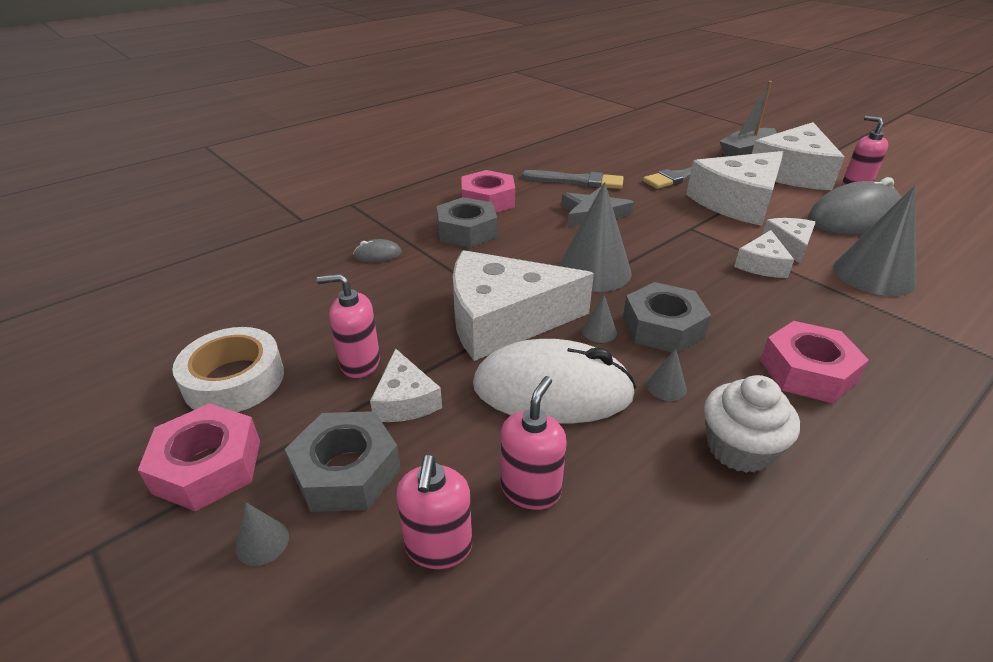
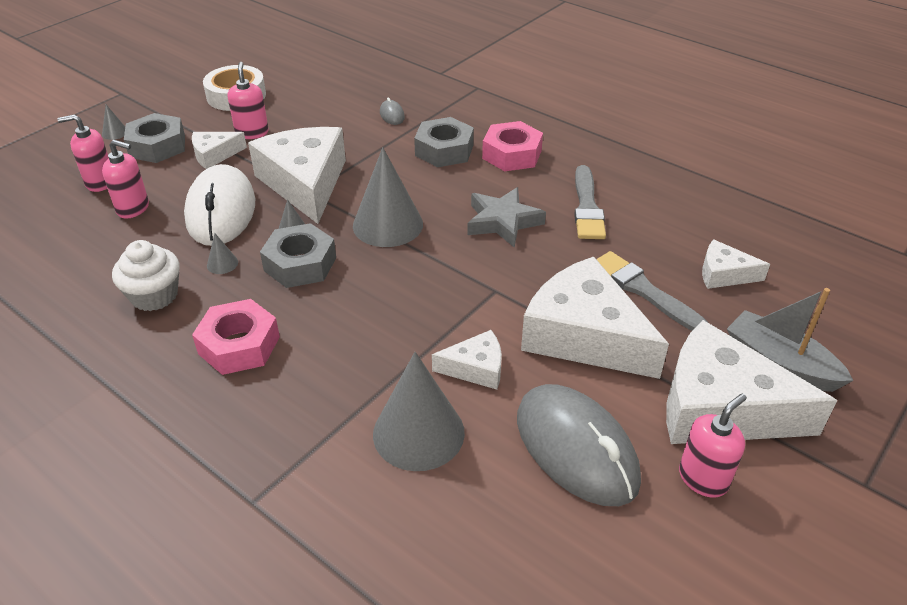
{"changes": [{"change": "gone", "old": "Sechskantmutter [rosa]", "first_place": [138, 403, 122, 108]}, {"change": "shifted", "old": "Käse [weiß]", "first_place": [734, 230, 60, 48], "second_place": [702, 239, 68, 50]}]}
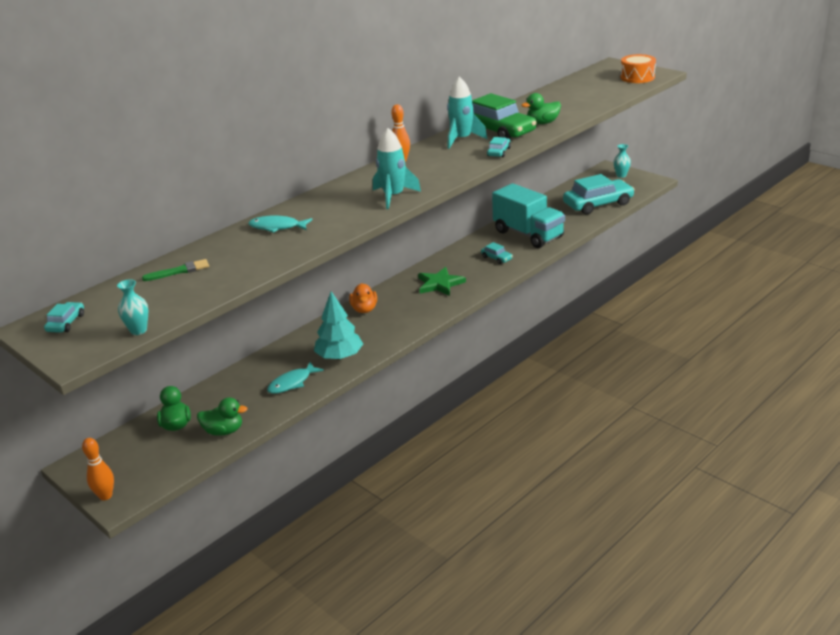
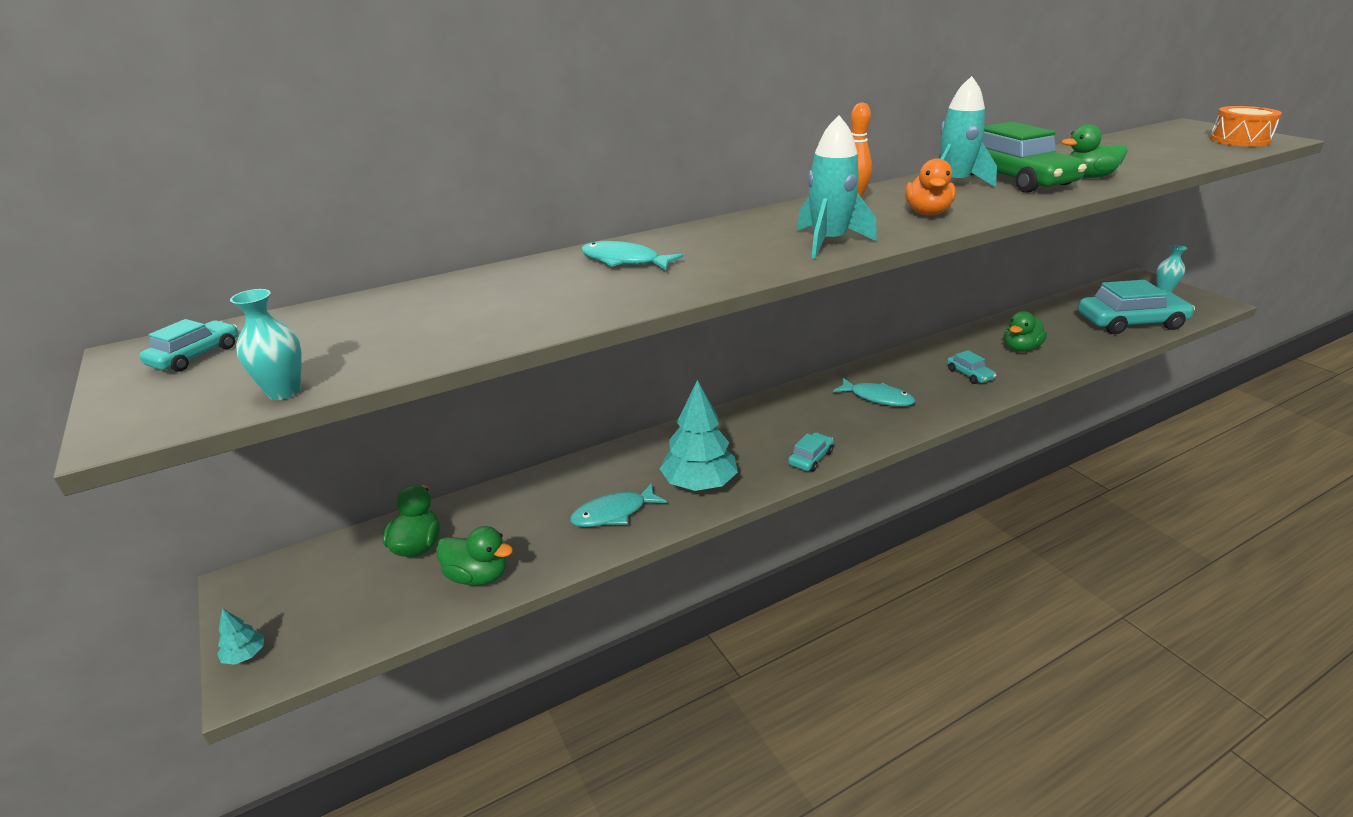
{"changes": [{"change": "gone", "old": "Pinsel [grün]", "first_place": [142, 259, 67, 22]}, {"change": "shifted", "old": "Ente [orange]", "first_place": [349, 283, 28, 30], "second_place": [905, 158, 51, 57]}, {"change": "shifted", "old": "Auto [türkis]", "first_place": [487, 137, 24, 20], "second_place": [788, 433, 46, 39]}, {"change": "swapped", "old": "Bowlingkegel [orange]", "new": "Baum [türkis]", "first_place": [82, 438, 32, 62], "second_place": [217, 608, 47, 57]}, {"change": "swapped", "old": "Stern [grün]", "new": "Fisch [türkis]", "first_place": [418, 267, 48, 29], "second_place": [833, 378, 82, 28]}, {"change": "swapped", "old": "Lastwagen [türkis]", "new": "Ente [grün]", "first_place": [492, 183, 73, 65], "second_place": [1005, 311, 42, 41]}]}
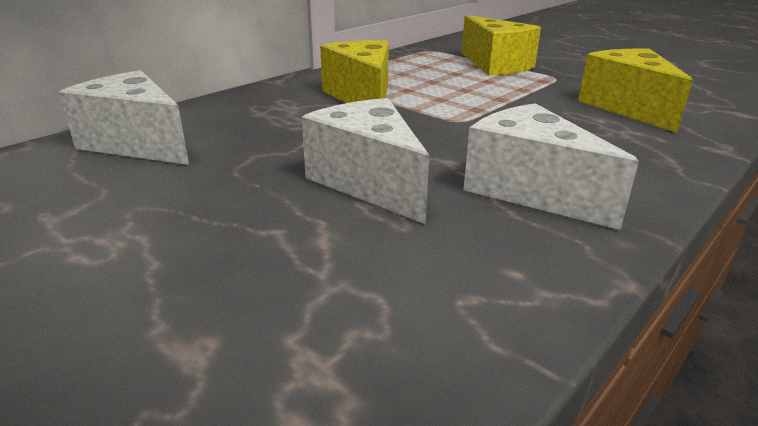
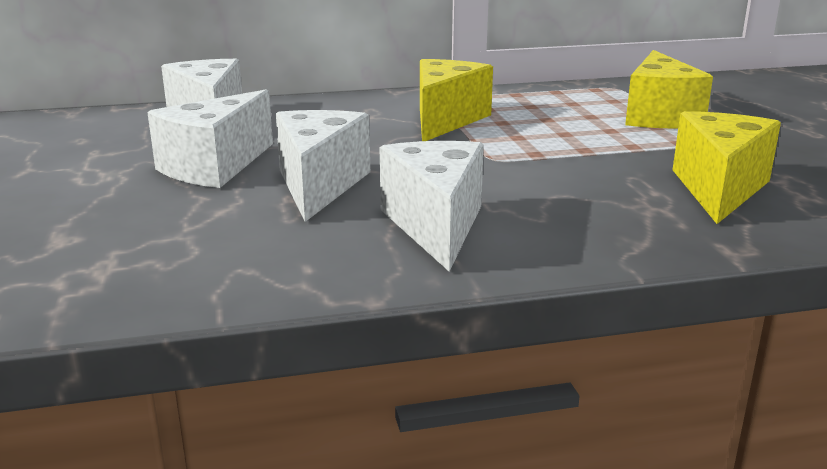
{"changes": [{"change": "new", "new": "Käse [weiß]", "second_place": [147, 89, 126, 99]}]}
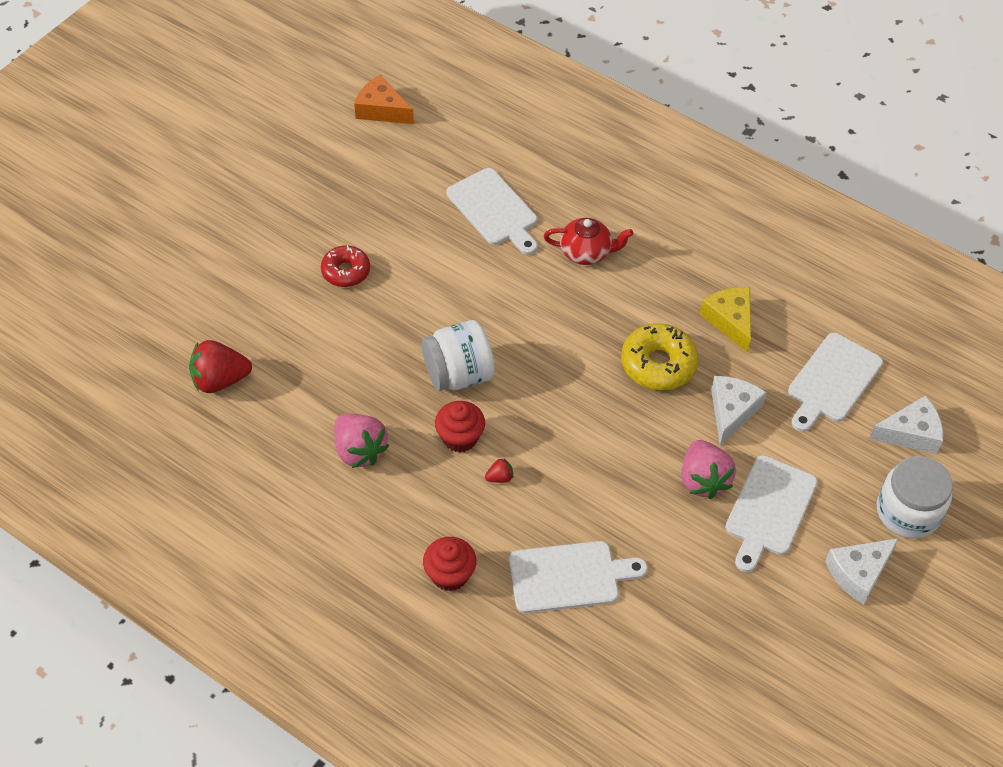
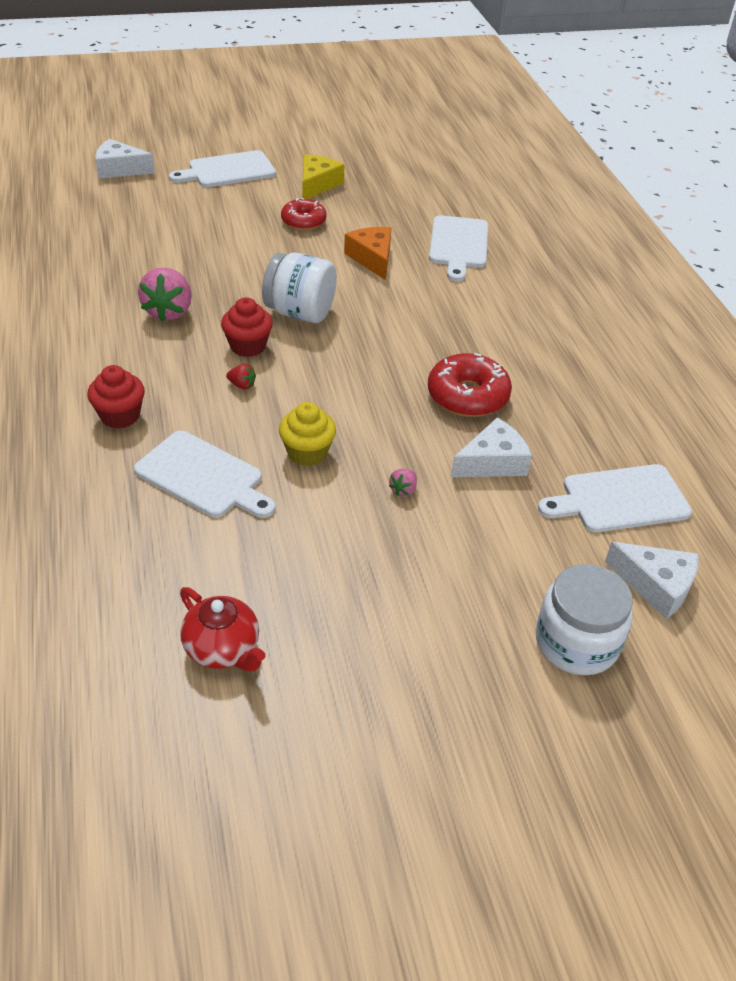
{"changes": [{"change": "gone", "old": "Erdbeere [rot]", "first_place": [189, 340, 63, 53]}, {"change": "new", "new": "Muffin [gelb]", "second_place": [279, 402, 57, 64]}, {"change": "shifted", "old": "Käse [orange]", "first_place": [354, 75, 60, 49], "second_place": [344, 227, 47, 53]}, {"change": "shifted", "old": "Teekanne [rot]", "first_place": [543, 218, 90, 47], "second_place": [180, 587, 86, 84]}, {"change": "shifted", "old": "Käse [gelb]", "first_place": [700, 287, 51, 66], "second_place": [303, 154, 41, 45]}, {"change": "shifted", "old": "Schneidebrett [weiß]", "first_place": [725, 455, 93, 117], "second_place": [169, 150, 107, 37]}, {"change": "shifted", "old": "Käse [weiß]", "first_place": [825, 538, 74, 67], "second_place": [95, 139, 60, 40]}, {"change": "repainted", "old": "Donut [gelb]", "new": "Donut [rot]", "first_place": [621, 323, 78, 67], "second_place": [428, 353, 84, 64]}, {"change": "scaled", "old": "Erdbeere [rosa]", "first_place": [681, 440, 55, 59], "second_place": [389, 469, 28, 27], "factor": 0.45}]}
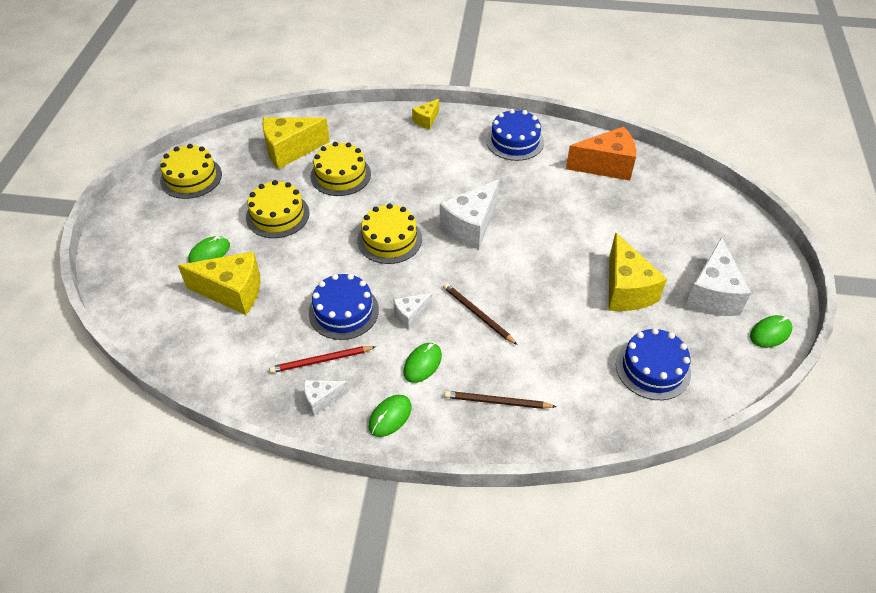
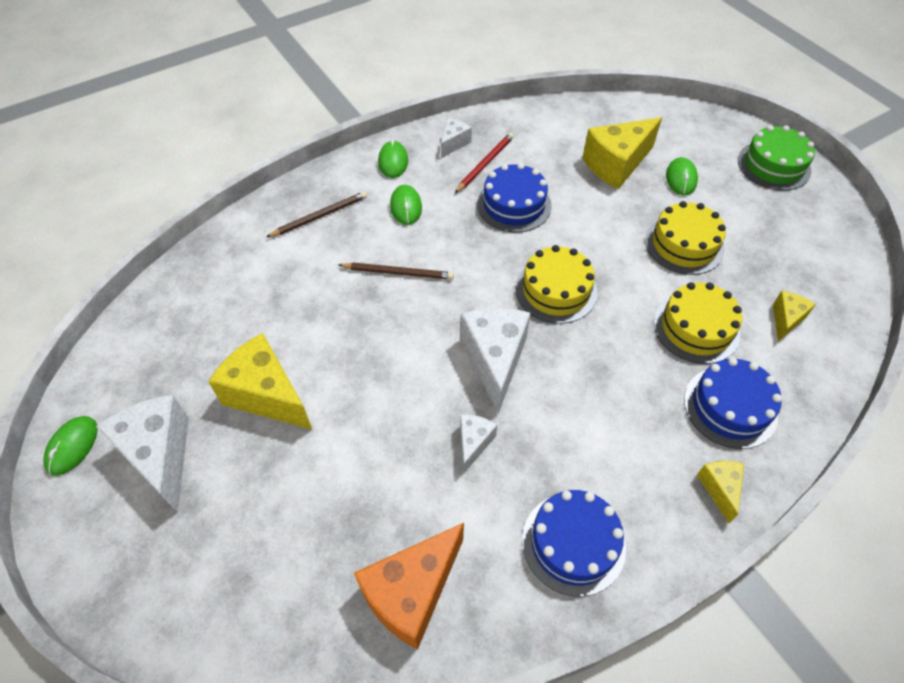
{"changes": [{"change": "gone", "old": "Kuchen [gelb]", "first_place": [160, 144, 62, 55]}, {"change": "new", "new": "Kuchen [grün]", "second_place": [738, 125, 77, 66]}, {"change": "shifted", "old": "Käse [weiß]", "first_place": [393, 293, 39, 36], "second_place": [460, 414, 37, 59]}, {"change": "shifted", "old": "Kuchen [blau]", "first_place": [616, 328, 75, 72], "second_place": [684, 358, 98, 91]}, {"change": "scaled", "old": "Käse [gelb]", "first_place": [262, 117, 68, 52], "second_place": [773, 291, 43, 51], "factor": 0.52}]}
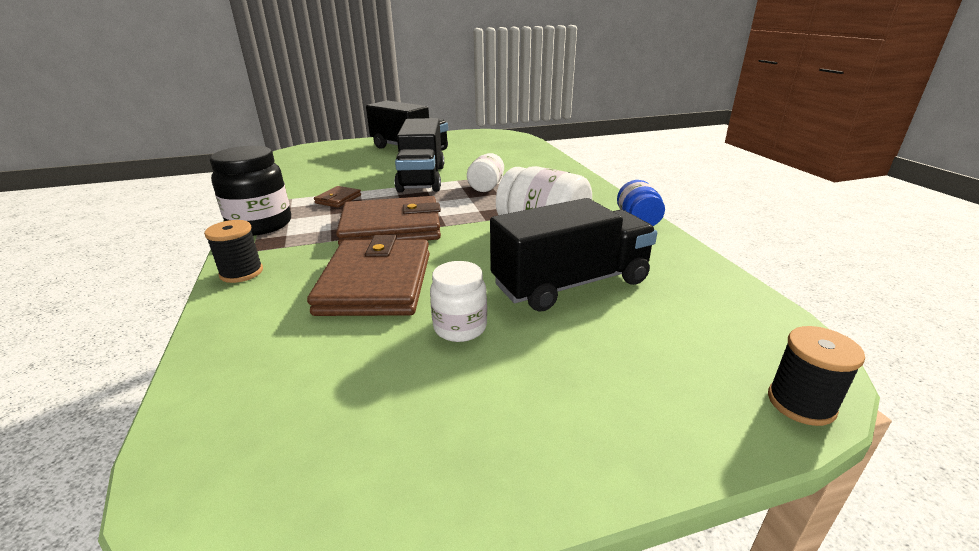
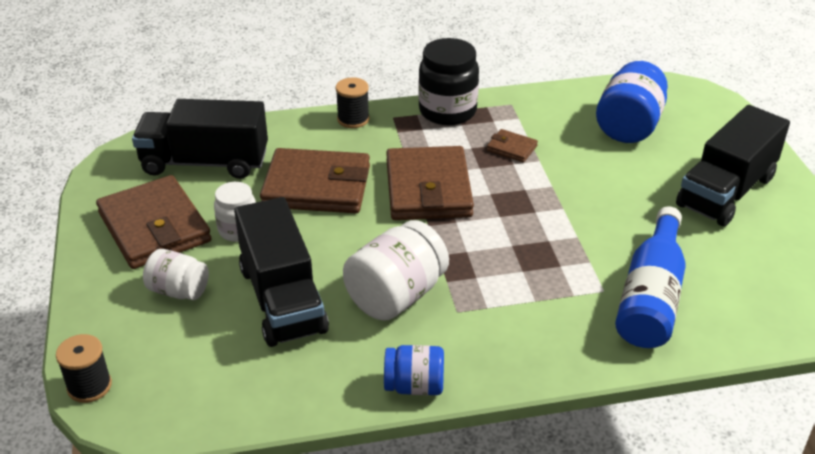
{"changes": [{"change": "new", "new": "Geldbörse [braun]", "second_place": [96, 175, 115, 94]}, {"change": "new", "new": "Einmachglas [blau]", "second_place": [596, 61, 72, 82]}, {"change": "new", "new": "Flasche [blau]", "second_place": [615, 206, 71, 142]}, {"change": "shifted", "old": "Lastwagen [schwarz]", "first_place": [394, 118, 50, 75], "second_place": [132, 99, 136, 80]}, {"change": "shifted", "old": "Einmachglas [weiß]", "first_place": [467, 153, 37, 39], "second_place": [143, 249, 66, 51]}]}
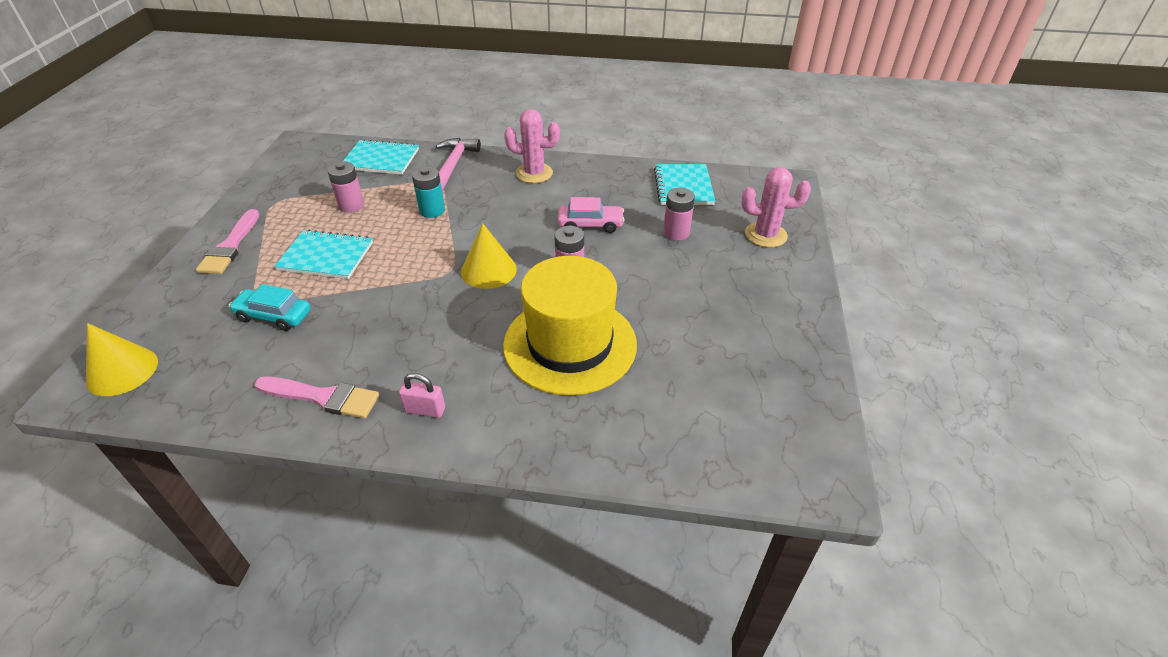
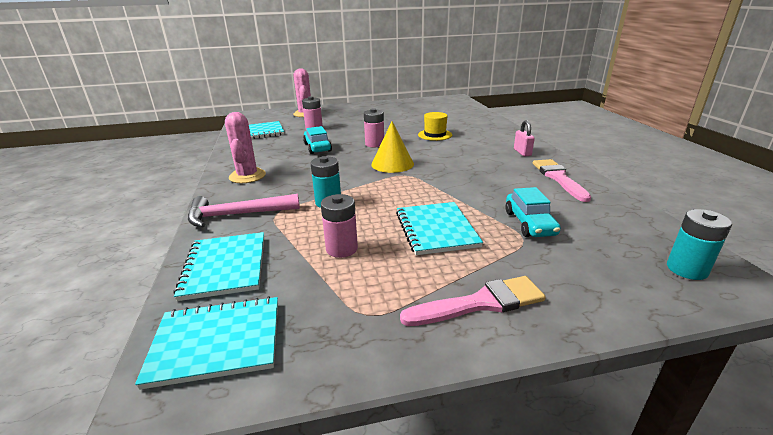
{"changes": [{"change": "new", "new": "Notizbuch [türkis]", "second_place": [135, 296, 143, 94]}, {"change": "swapped", "old": "Kegel [gelb]", "new": "Batterie [türkis]", "first_place": [86, 323, 72, 73], "second_place": [667, 209, 65, 71]}, {"change": "repainted", "old": "Auto [rosa]", "new": "Auto [türkis]", "first_place": [558, 197, 67, 36], "second_place": [303, 126, 29, 28]}, {"change": "scaled", "old": "Hut [gelb]", "first_place": [503, 256, 134, 140], "second_place": [418, 112, 34, 29], "factor": 0.44}]}
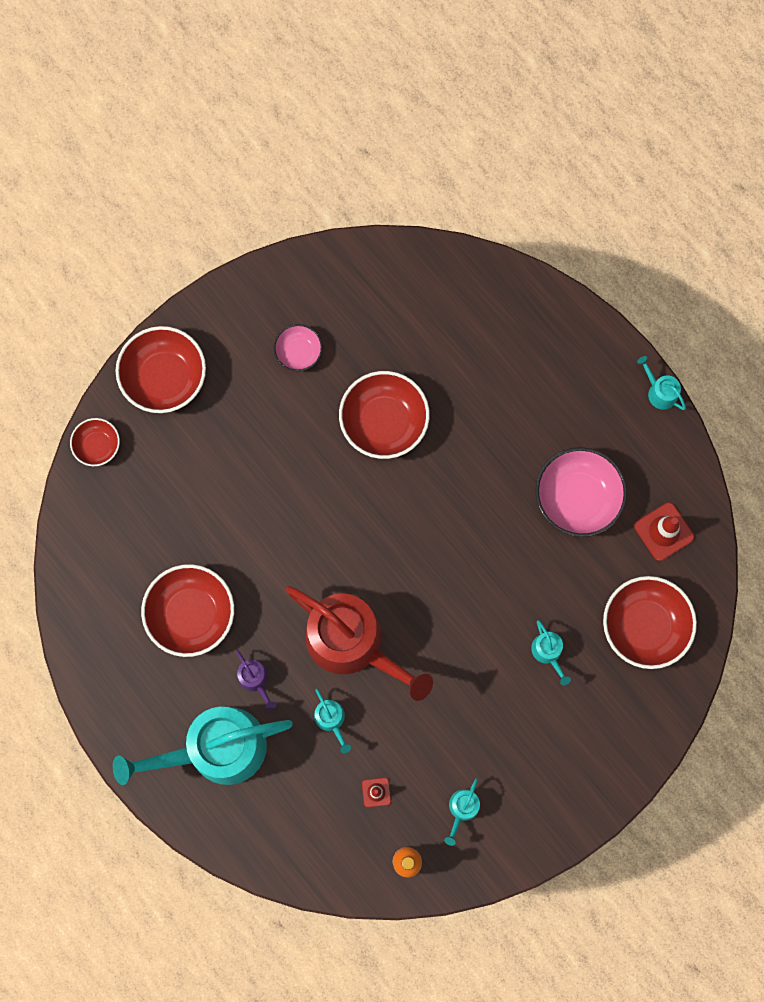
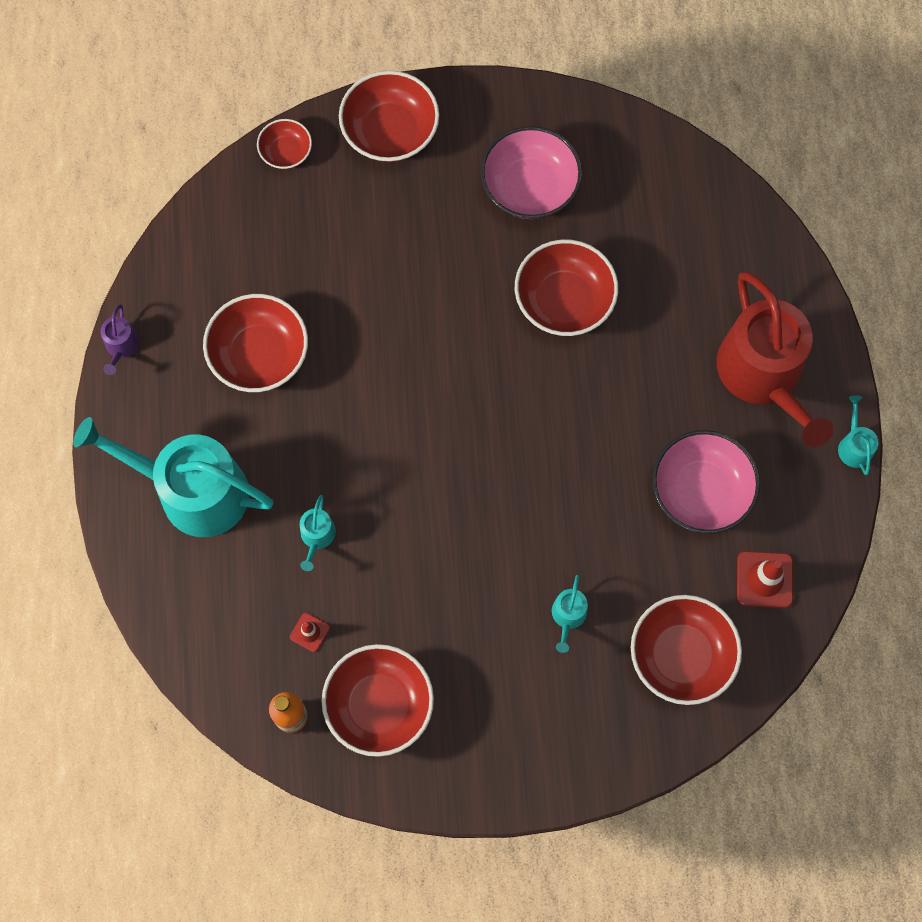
{"changes": [{"change": "shifted", "old": "Gießkanne [lila]", "first_place": [236, 650, 40, 61], "second_place": [101, 304, 38, 71]}, {"change": "shifted", "old": "Gießkanne [rot]", "first_place": [285, 586, 148, 115], "second_place": [717, 272, 116, 175]}, {"change": "swapped", "old": "Gießkanne [türkis]", "new": "Schüssel [rot]", "first_place": [444, 778, 36, 68], "second_place": [322, 644, 112, 113]}, {"change": "scaled", "old": "Schüssel [rosa]", "first_place": [273, 324, 50, 47], "second_place": [480, 126, 102, 93], "factor": 1.82}]}
